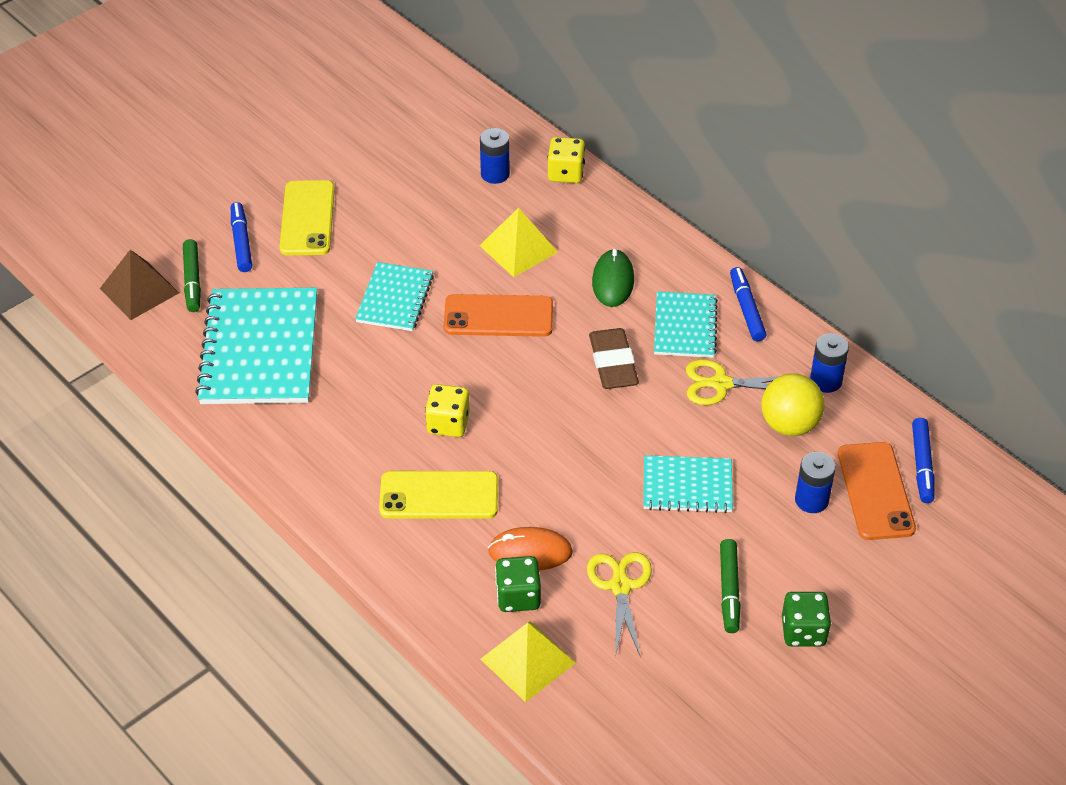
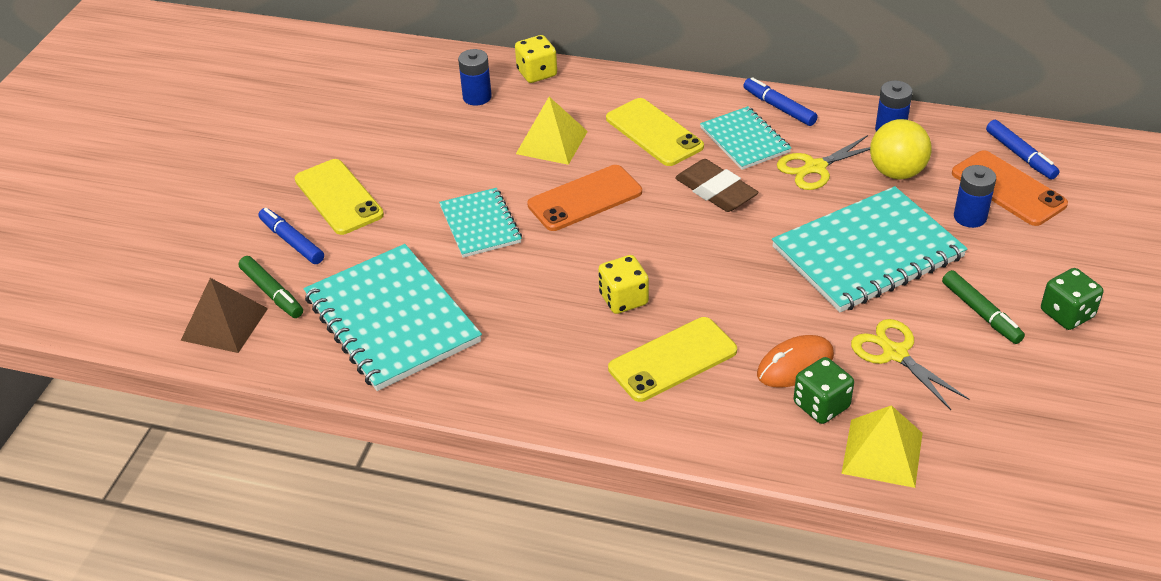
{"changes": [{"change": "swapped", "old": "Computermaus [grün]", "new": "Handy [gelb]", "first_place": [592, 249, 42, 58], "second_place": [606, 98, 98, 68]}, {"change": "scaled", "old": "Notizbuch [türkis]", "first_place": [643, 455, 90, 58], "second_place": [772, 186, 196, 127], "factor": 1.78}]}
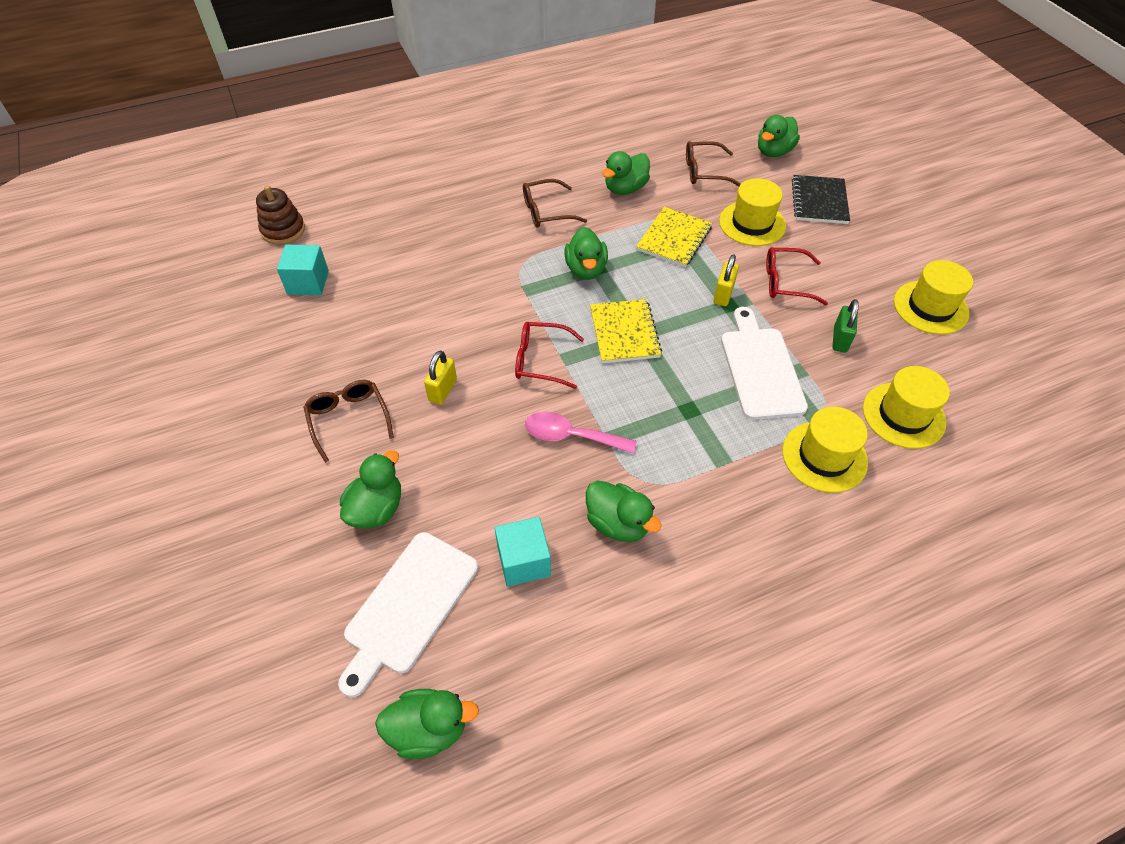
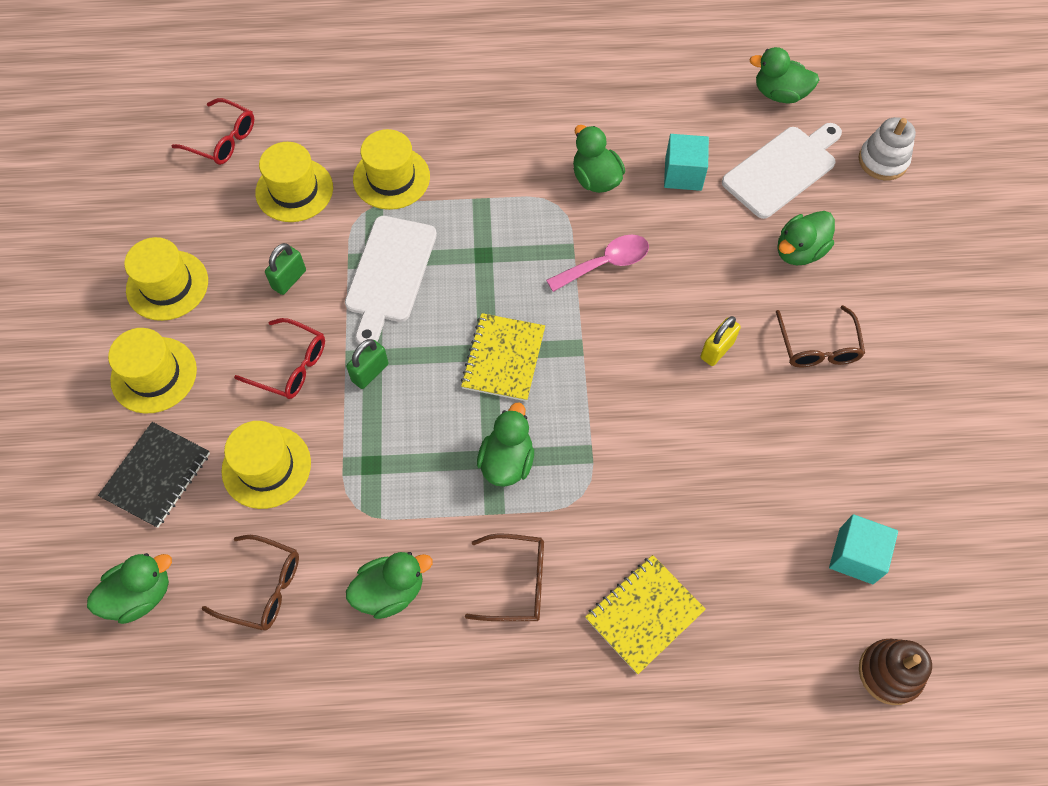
{"changes": [{"change": "new", "new": "Hut [gelb]", "second_place": [108, 328, 89, 86]}, {"change": "new", "new": "Stapelspielzeug [weiß]", "second_place": [858, 117, 58, 63]}, {"change": "shifted", "old": "Brille [rot]", "first_place": [515, 322, 69, 67], "second_place": [172, 98, 82, 67]}, {"change": "shifted", "old": "Notizbuch [gelb]", "first_place": [636, 207, 76, 60], "second_place": [585, 555, 121, 119]}, {"change": "repainted", "old": "Vorhängeschloss [gelb]", "new": "Vorhängeschloss [grün]", "first_place": [713, 254, 26, 52], "second_place": [346, 339, 42, 50]}, {"change": "rotated", "old": "Löffel [rosa]", "first_place": [525, 411, 112, 43], "second_place": [546, 235, 103, 57], "degrees": -60}]}
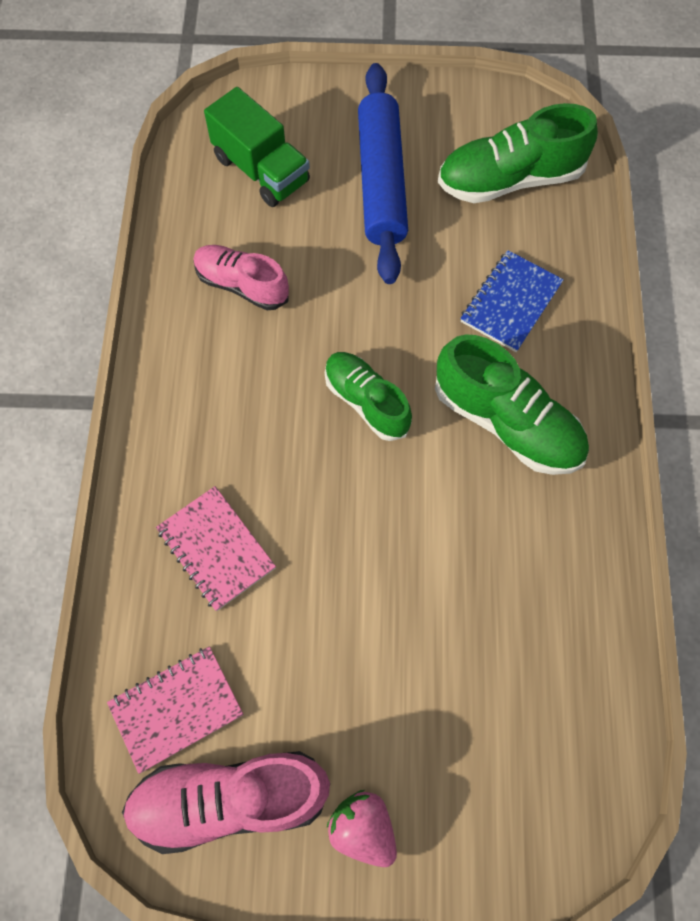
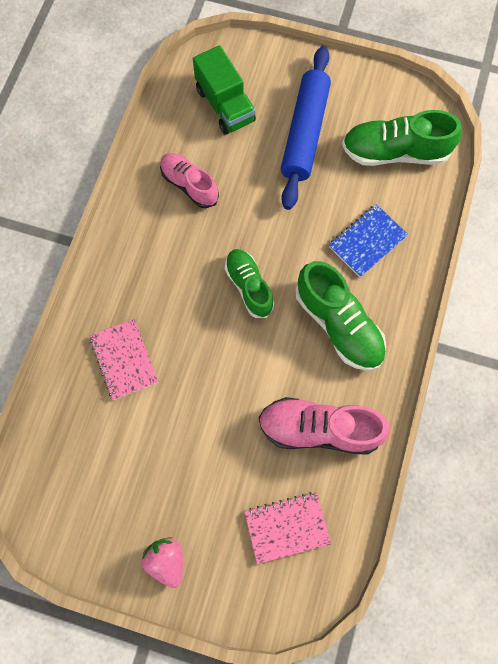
{"changes": [{"change": "shifted", "old": "Notizbuch [rosa]", "first_place": [107, 646, 137, 128], "second_place": [244, 492, 87, 72]}, {"change": "shifted", "old": "Schuh [rosa]", "first_place": [122, 751, 208, 103], "second_place": [259, 397, 131, 58]}]}
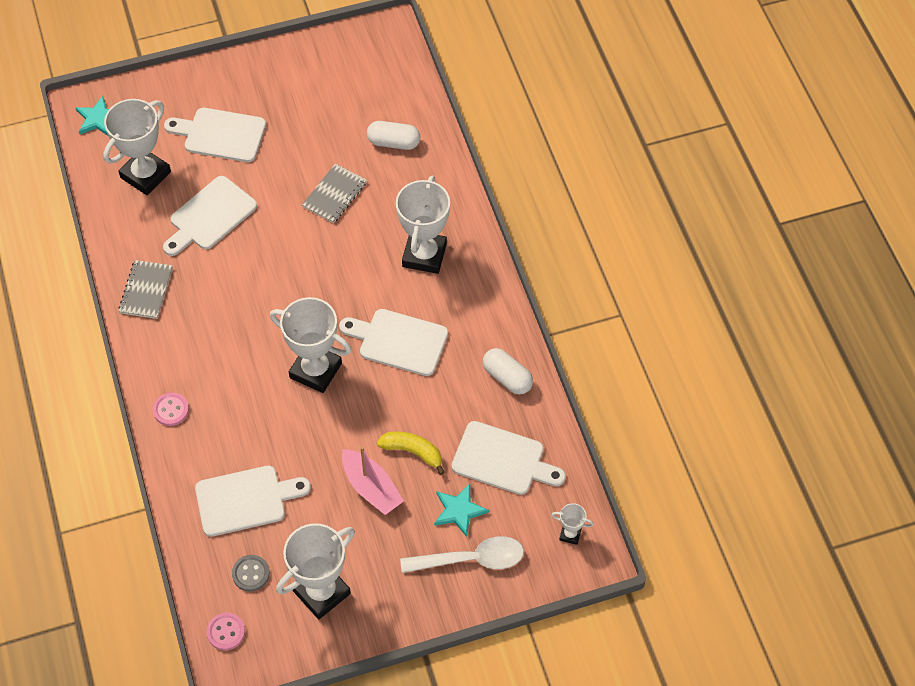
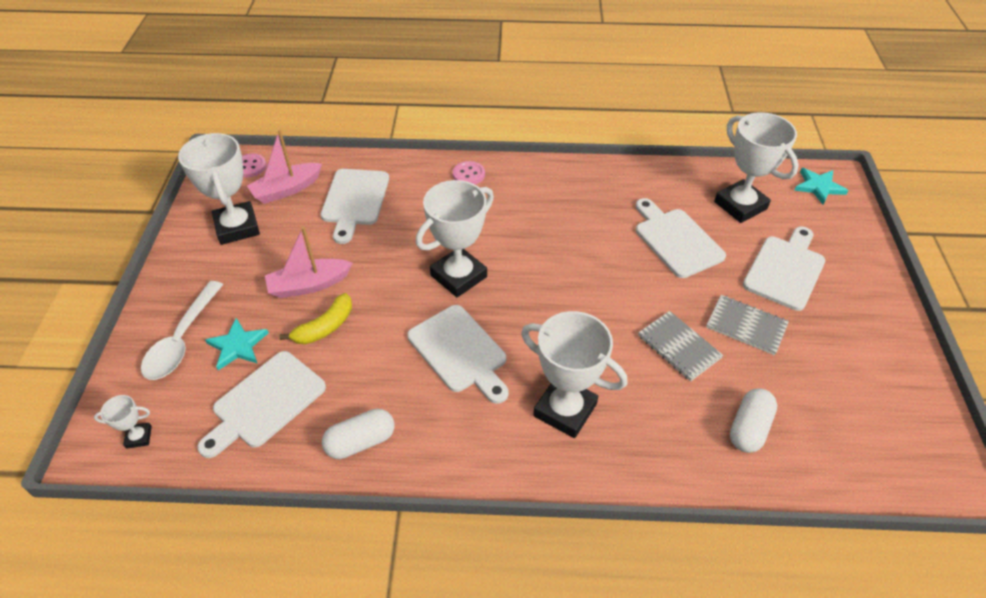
{"changes": [{"change": "shifted", "old": "Notizbuch [grau]", "first_place": [119, 260, 54, 59], "second_place": [706, 295, 83, 60]}, {"change": "swapped", "old": "Knopf [grau]", "new": "Boot [rosa]", "first_place": [232, 555, 38, 37], "second_place": [247, 130, 75, 74]}, {"change": "rotated", "old": "Schneidebrett [weiß]", "first_place": [339, 309, 109, 67], "second_place": [407, 305, 102, 99], "degrees": 105}, {"change": "rotated", "old": "Pokal [weiß]", "first_place": [552, 503, 42, 42], "second_place": [94, 395, 58, 54], "degrees": 45}]}
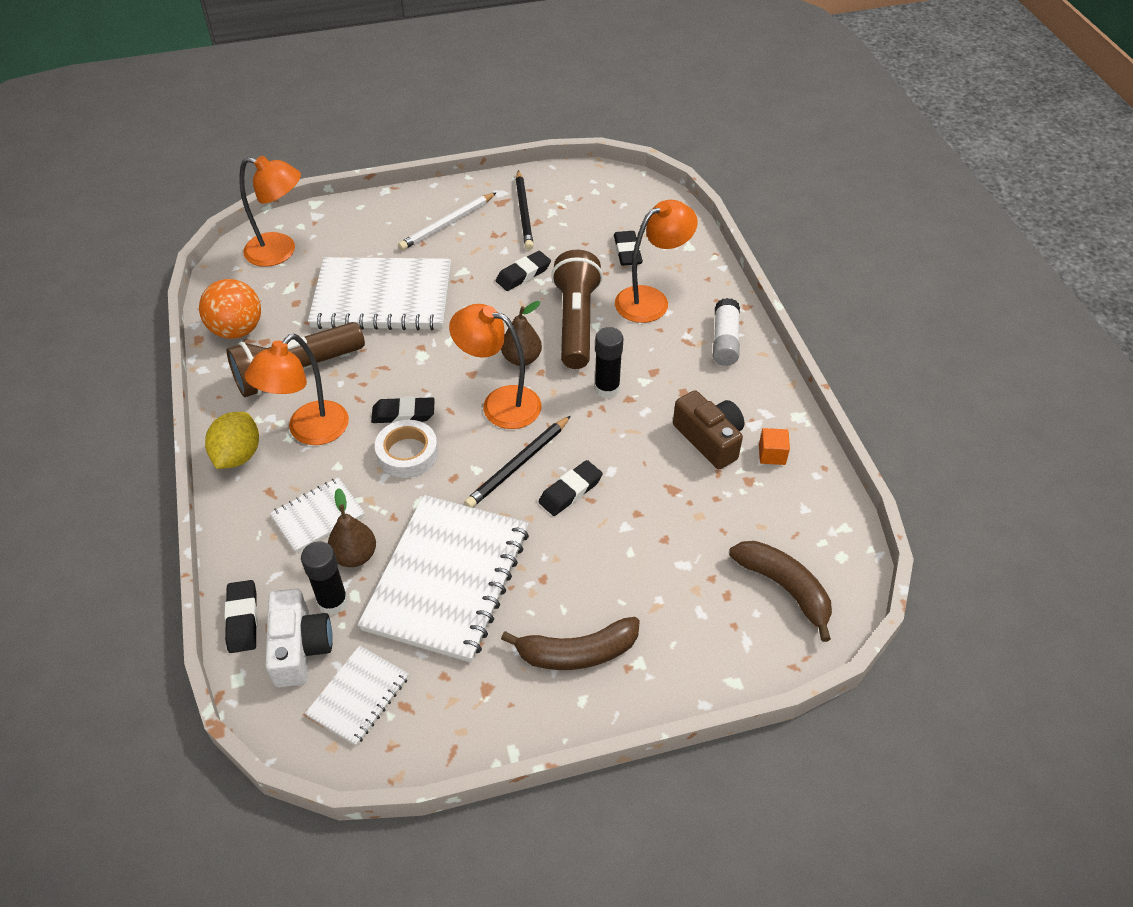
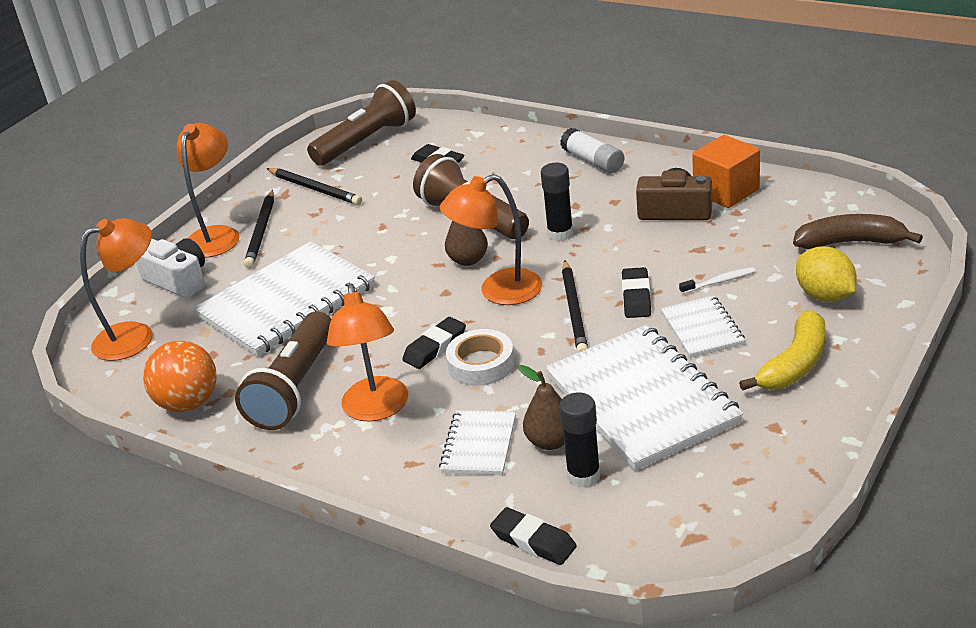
{"changes": [{"change": "gone", "old": "Radiergummi [schwarz]", "first_place": [496, 251, 55, 40]}, {"change": "new", "new": "Taschenlampe [braun]", "second_place": [307, 80, 109, 86]}, {"change": "new", "new": "Zahnbürste [weiß]", "second_place": [679, 267, 77, 27]}, {"change": "shifted", "old": "Zitrone [gelb]", "first_place": [205, 412, 54, 57], "second_place": [796, 247, 61, 55]}, {"change": "shifted", "old": "Kamera [weiß]", "first_place": [265, 588, 68, 99], "second_place": [136, 238, 69, 60]}, {"change": "shifted", "old": "Notizbuch [weiß]", "first_place": [305, 645, 104, 101], "second_place": [661, 295, 84, 63]}, {"change": "shifted", "old": "Lampe [orange]", "first_place": [615, 200, 83, 123], "second_place": [176, 123, 63, 135]}, {"change": "repainted", "old": "Bleistift [weiß]", "new": "Bleistift [schwarz]", "first_place": [398, 192, 99, 58], "second_place": [244, 190, 30, 78]}, {"change": "repainted", "old": "Banane [braun]", "new": "Banane [gelb]", "first_place": [501, 617, 139, 53], "second_place": [739, 310, 87, 81]}, {"change": "scaled", "old": "Kubus [orange]", "first_place": [759, 428, 31, 37], "second_place": [692, 135, 68, 73], "factor": 1.95}]}
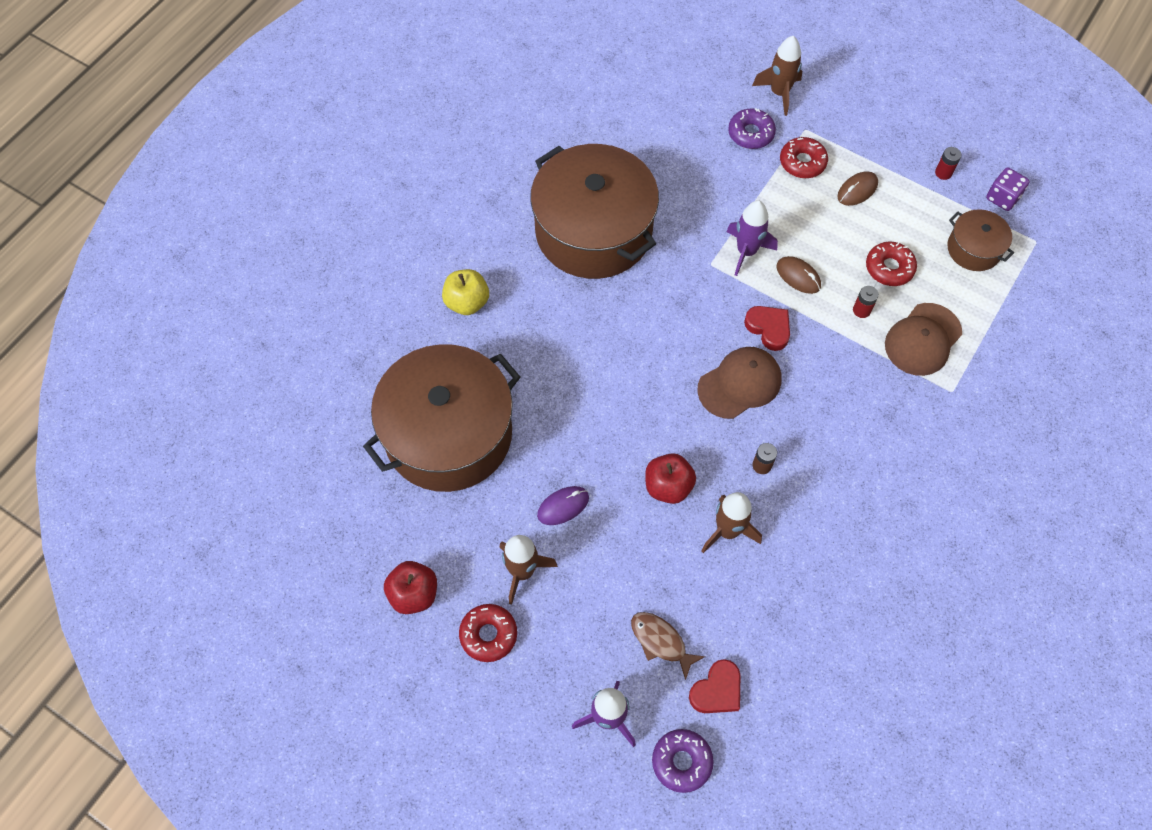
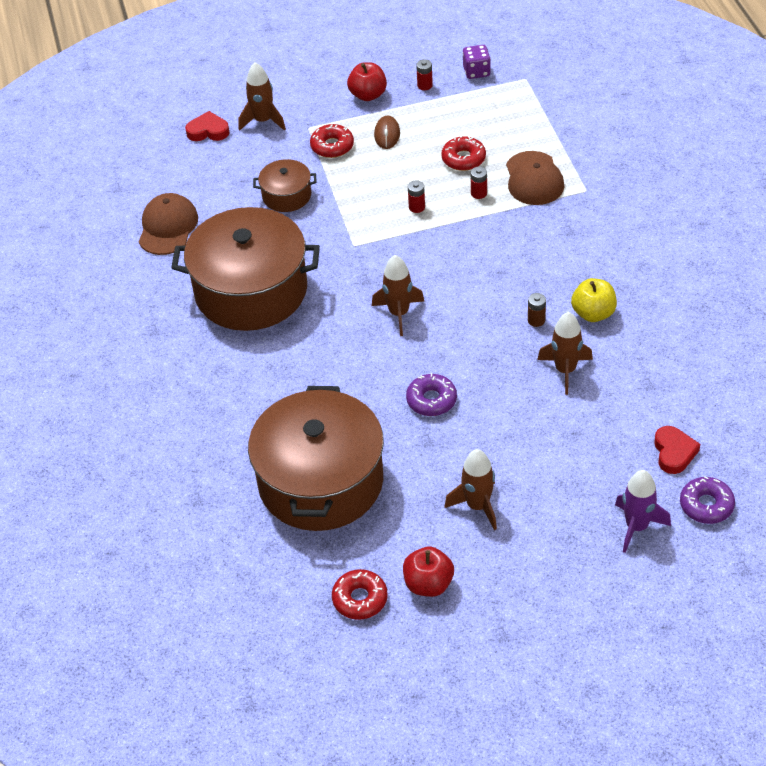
{"changes": [{"change": "gone", "old": "Computermaus [lila]", "first_place": [537, 486, 52, 39]}, {"change": "gone", "old": "Fisch [braun]", "first_place": [631, 612, 74, 68]}, {"change": "gone", "old": "Rakete [lila]", "first_place": [726, 200, 52, 76]}, {"change": "new", "new": "Rakete [braun]", "second_place": [372, 255, 52, 81]}, {"change": "shifted", "old": "Apfel [gelb]", "first_place": [442, 269, 47, 46], "second_place": [571, 278, 46, 44]}, {"change": "shifted", "old": "Donut [rot]", "first_place": [459, 604, 58, 58], "second_place": [332, 569, 56, 51]}, {"change": "shifted", "old": "Apfel [rot]", "first_place": [645, 453, 51, 51], "second_place": [347, 62, 40, 39]}, {"change": "shifted", "old": "Kappe [braun]", "first_place": [697, 347, 85, 72], "second_place": [139, 193, 59, 62]}, {"change": "shifted", "old": "Donut [lila]", "first_place": [728, 108, 48, 41], "second_place": [406, 373, 51, 43]}, {"change": "shifted", "old": "Herz [rot]", "first_place": [744, 306, 46, 45], "second_place": [185, 111, 45, 30]}, {"change": "shifted", "old": "Kochtopf [braun]", "first_place": [947, 209, 67, 62], "second_place": [253, 159, 64, 53]}, {"change": "swapped", "old": "Computermaus [braun]", "new": "Batterie [rot]", "first_place": [776, 256, 45, 38], "second_place": [408, 180, 17, 33]}]}
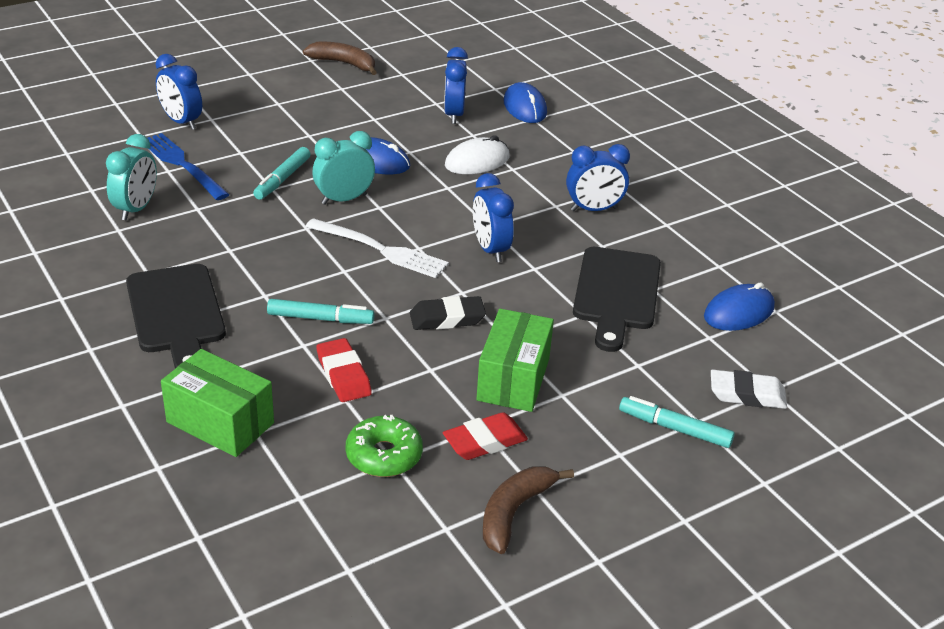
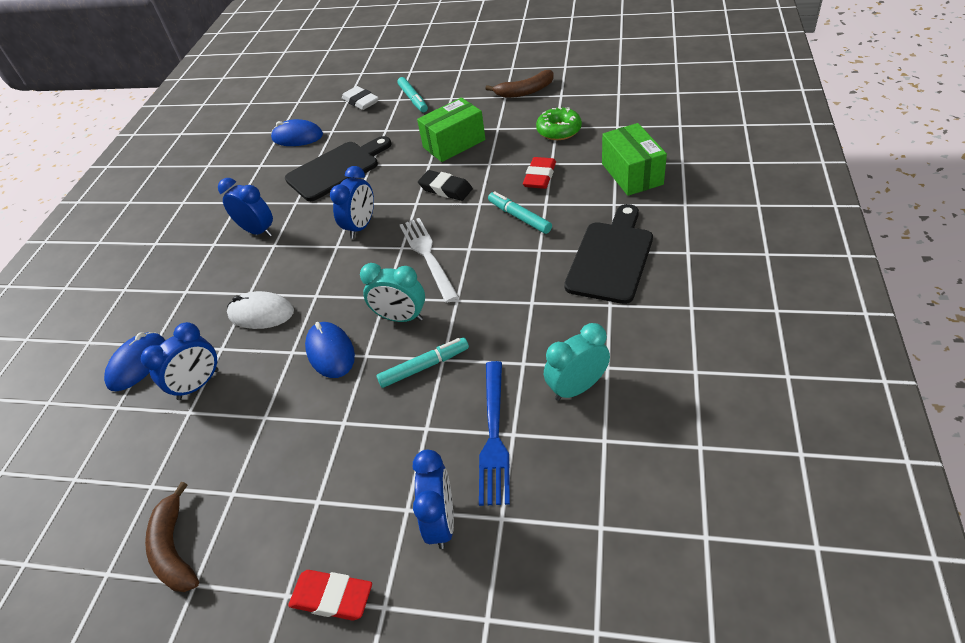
{"changes": [{"change": "shifted", "old": "Radiergummi [rot]", "first_place": [443, 412, 85, 48], "second_place": [288, 570, 84, 51]}]}
